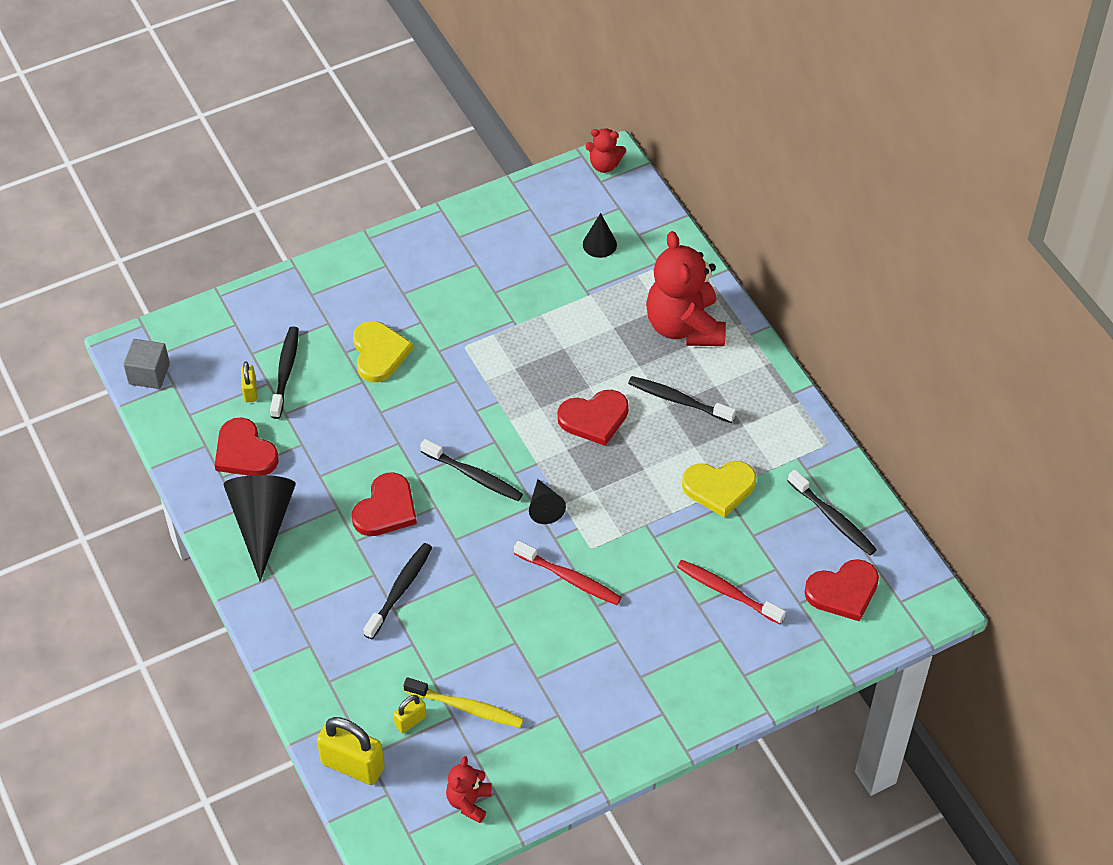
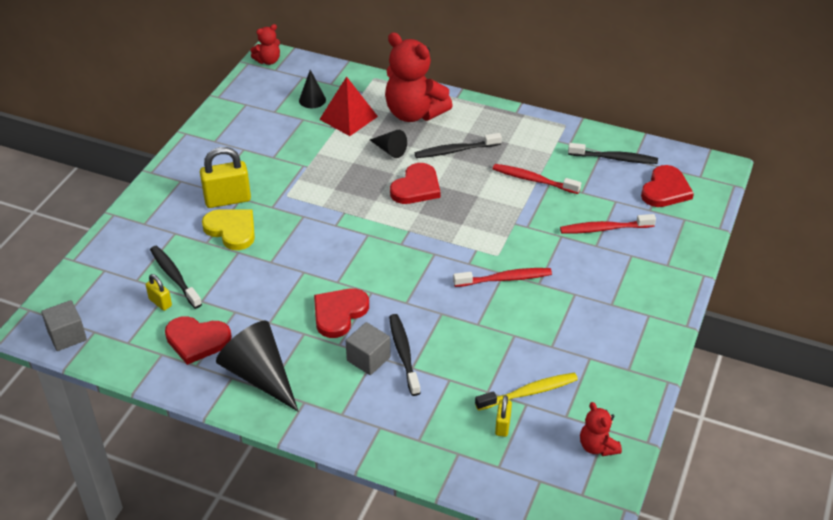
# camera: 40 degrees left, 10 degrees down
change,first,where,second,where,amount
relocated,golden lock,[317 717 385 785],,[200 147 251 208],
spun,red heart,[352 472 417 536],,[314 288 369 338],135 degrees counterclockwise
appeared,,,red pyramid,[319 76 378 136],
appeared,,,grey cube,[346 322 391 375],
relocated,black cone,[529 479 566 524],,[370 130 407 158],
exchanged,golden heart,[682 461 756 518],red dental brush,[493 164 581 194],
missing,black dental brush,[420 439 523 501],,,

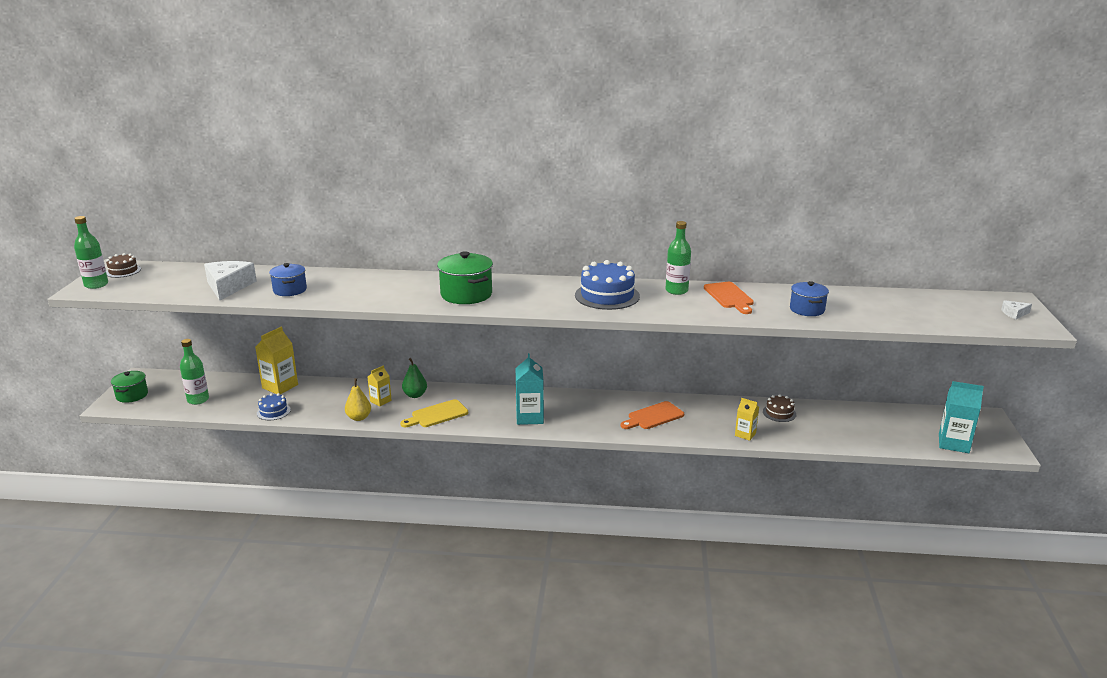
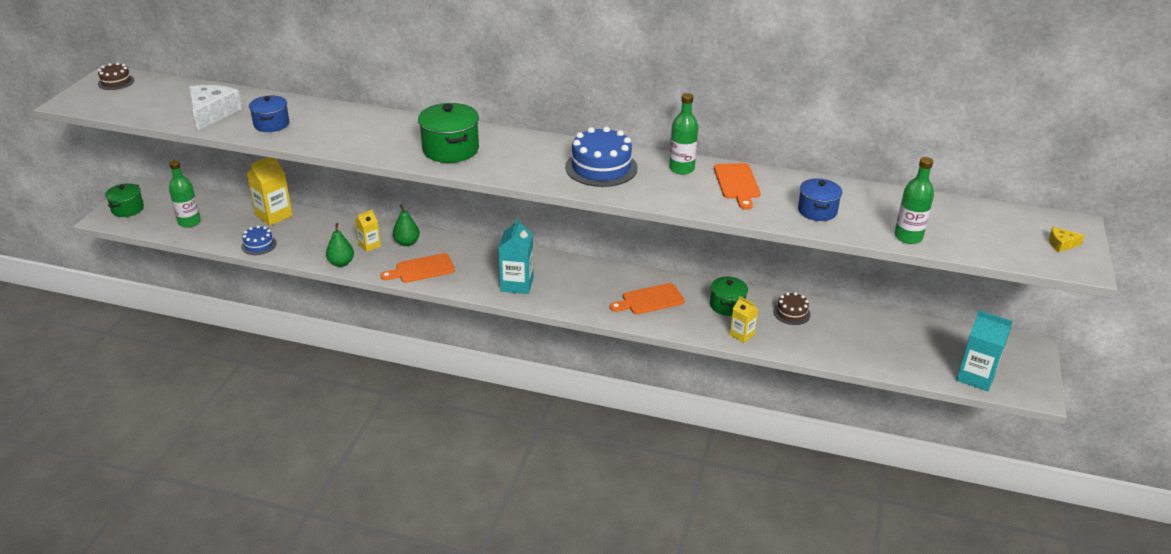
# camera: 10 degrees right, 10 degrees up
change,first,where,second,where,amount
colour,golden pear fruit,[345 378 371 421],leaf-green pear fruit,[326 223 354 267],
colour,golden chopping board,[400 399 468 427],orange chopping board,[380 253 455 283],
appeared,,,leaf-green stockpot,[710 277 748 316],
relocated,leaf-green flask,[74 216 108 289],,[894 157 934 244],
colour,snow-white piece of cheese,[1001 300 1032 319],golden piece of cheese,[1049 227 1085 252],

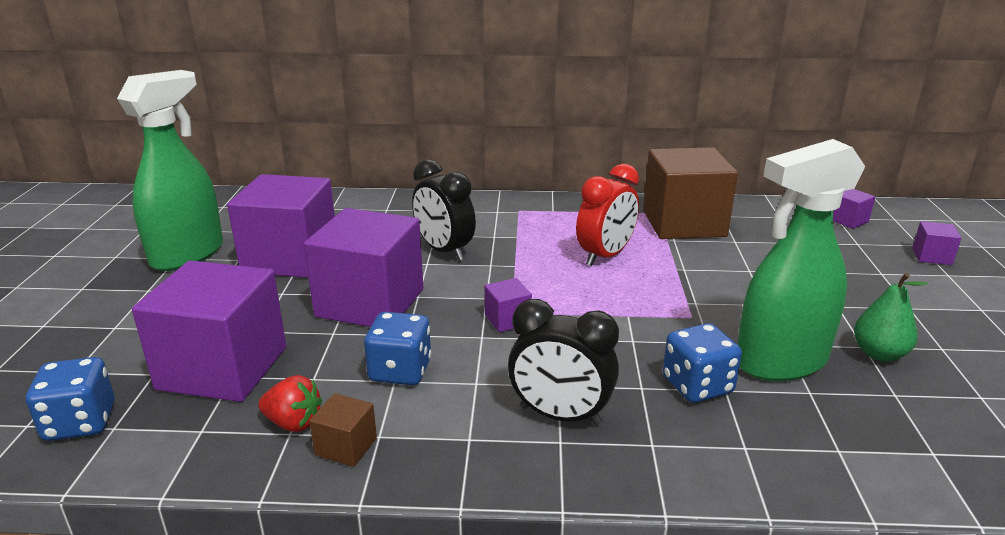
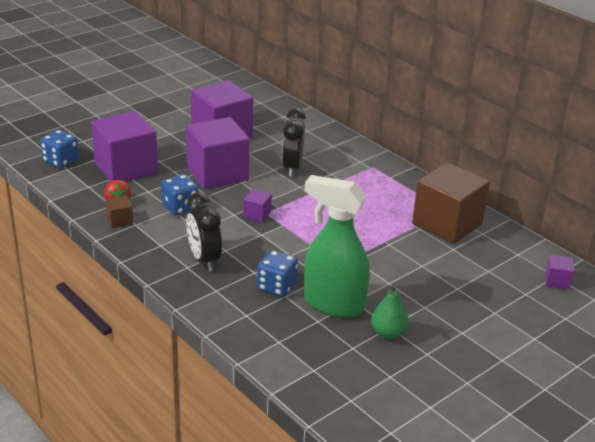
# camera: 45 degrees right, 5 degrees up
change,first,where,second,where,amount
missing,leaf-green spray cleaner,[117 70 223 271],,,
missing,red clock,[576 164 639 266],,,
missing,violet cube,[912 221 962 265],,,

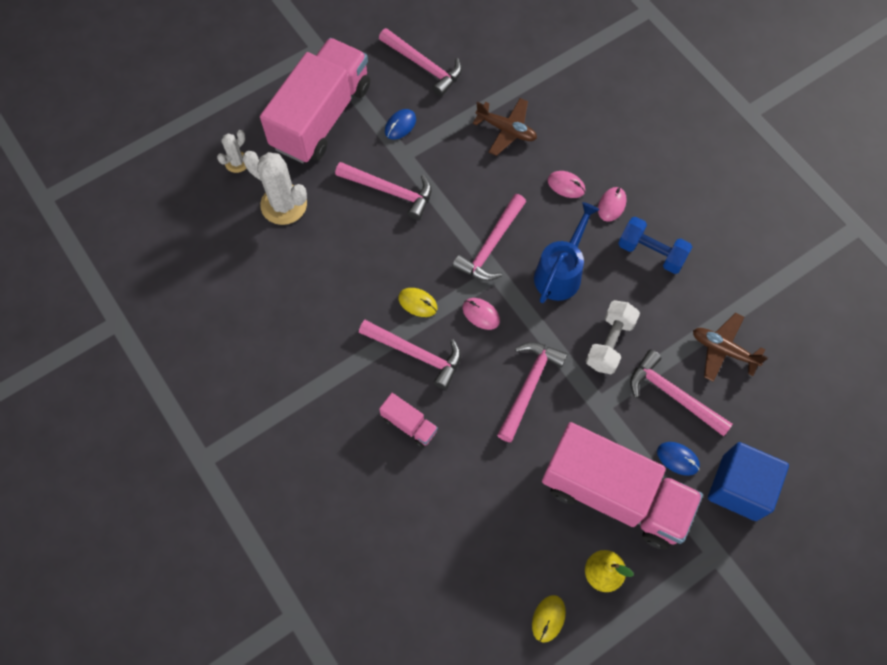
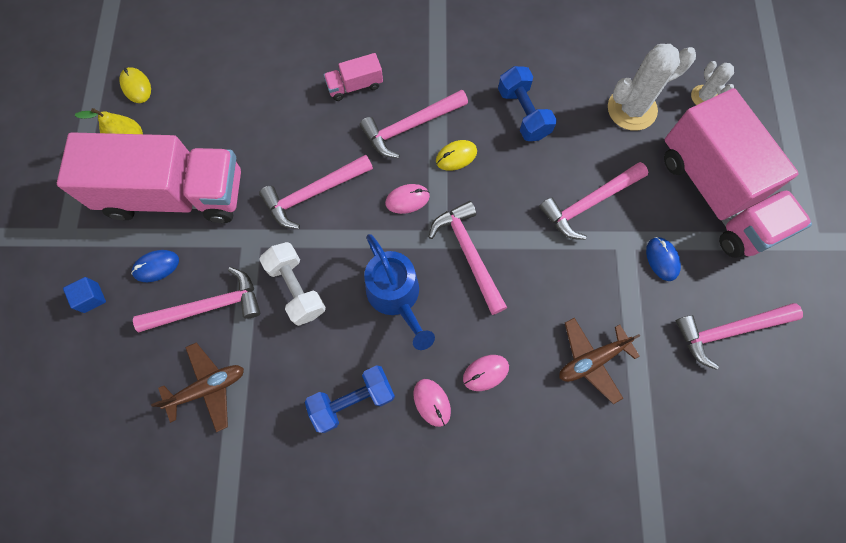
# camera: 125 degrees right, 5 degrees up
change,first,where,second,where,amount
spun,rose-pink lorry,[542 422 703 550],,[57 132 241 223],150 degrees counterclockwise
size,blue cube,[708 442 789 521],,[63 277 106 313],x0.43
spun,rose-pink carpenter's hammer,[497 342 568 442],,[259 155 373 229],90 degrees clockwise
appeared,,,blue dumbbell,[498 66 557 141],

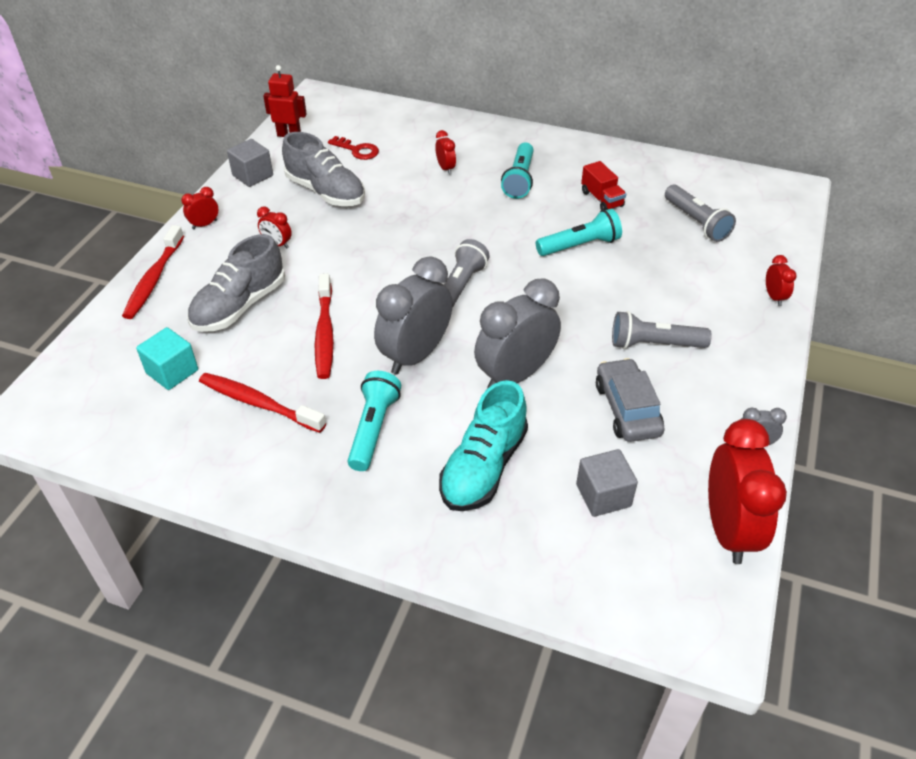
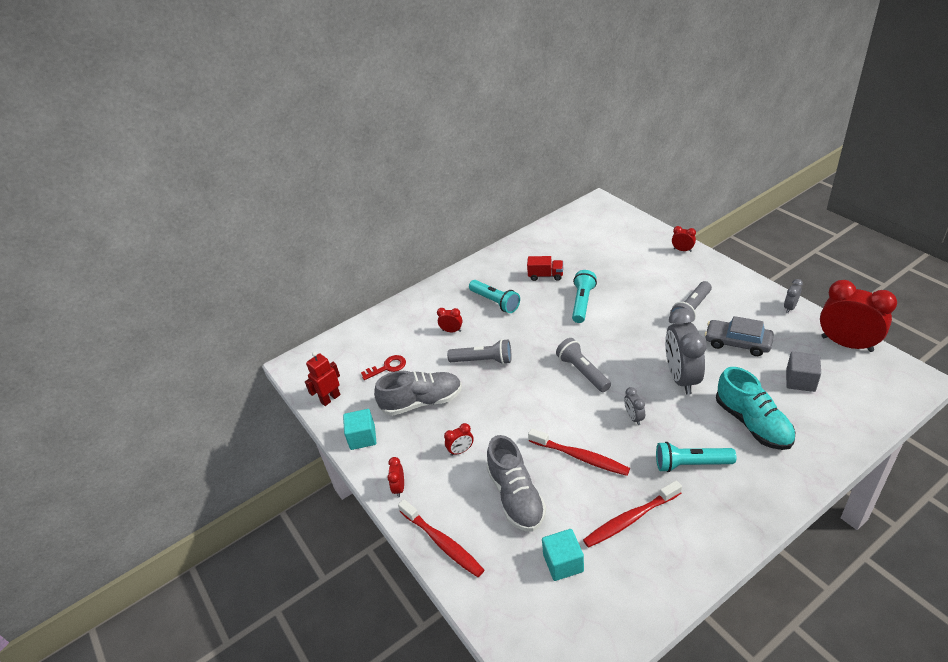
# camera: 50 degrees left, 5 degrees down
change,first,where,second,where,amount
colour,grey cube,[227 139 273 187],teal cube,[343 409 377 450],
relocated,grey flashlight,[665 185 736 242],,[447 339 511 364],
size,grey clock,[374 256 453 375],,[624 387 645 425],x0.44
spun,teal flashlight,[348 371 401 471],,[656 442 736 472],45 degrees counterclockwise

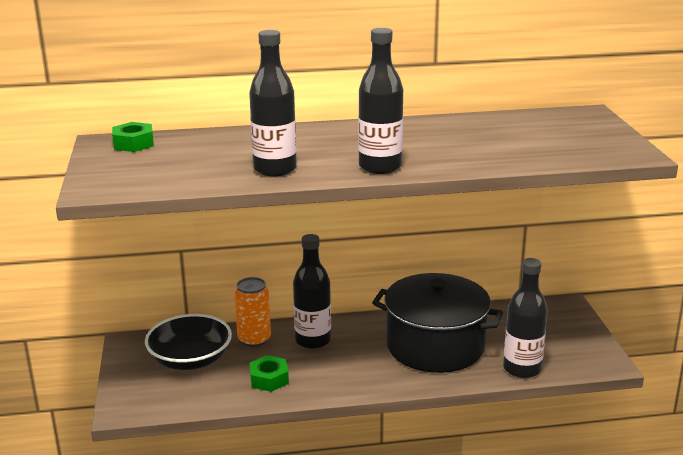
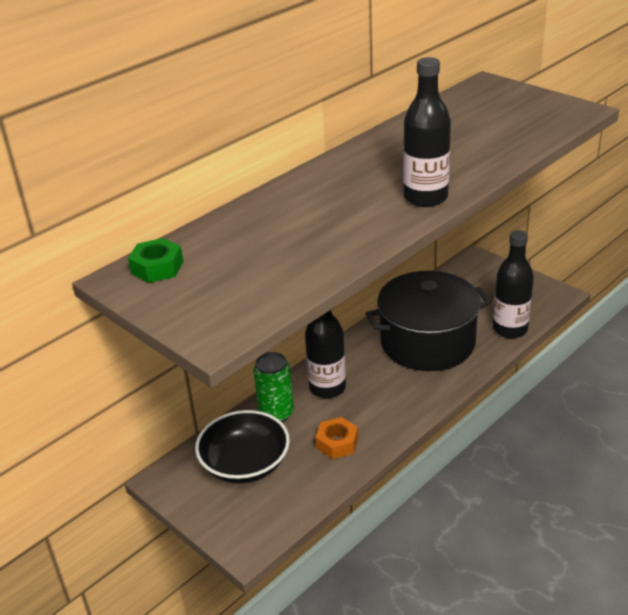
# camera: 35 degrees left, 10 degrees up
change,first,where,second,where,amount
colour,orange can,[234 277 271 347],leaf-green can,[253 352 294 422],
colour,leaf-green hex nut,[249 355 289 392],orange hex nut,[315 417 358 459],
missing,black flask,[249 30 297 176],,,

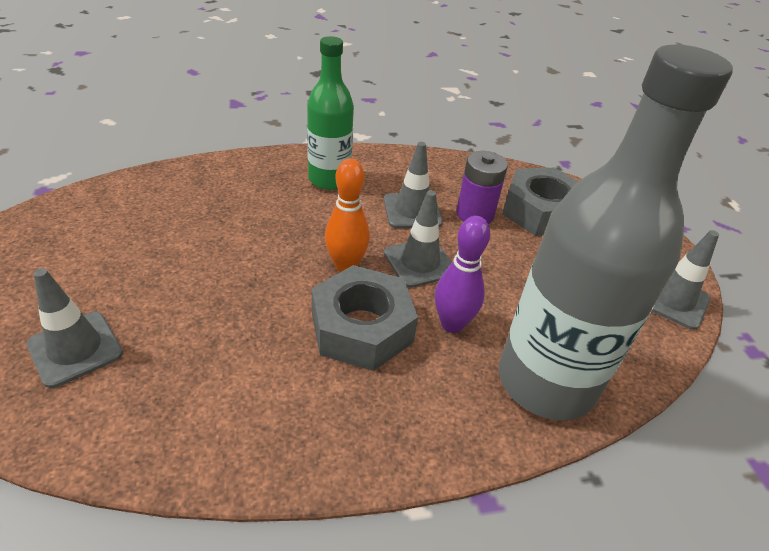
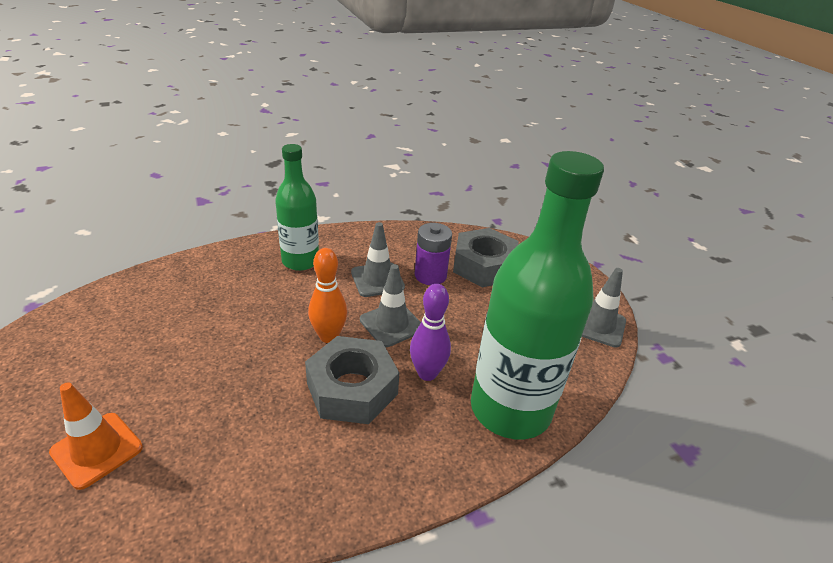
# camera: 10 degrees left, 5 degrees down
change,first,where,second,where,amount
colour,grey road cone,[26 268 123 388],orange road cone,[49 382 143 490],
colour,grey flask,[499 45 733 420],leaf-green flask,[471 151 604 439],

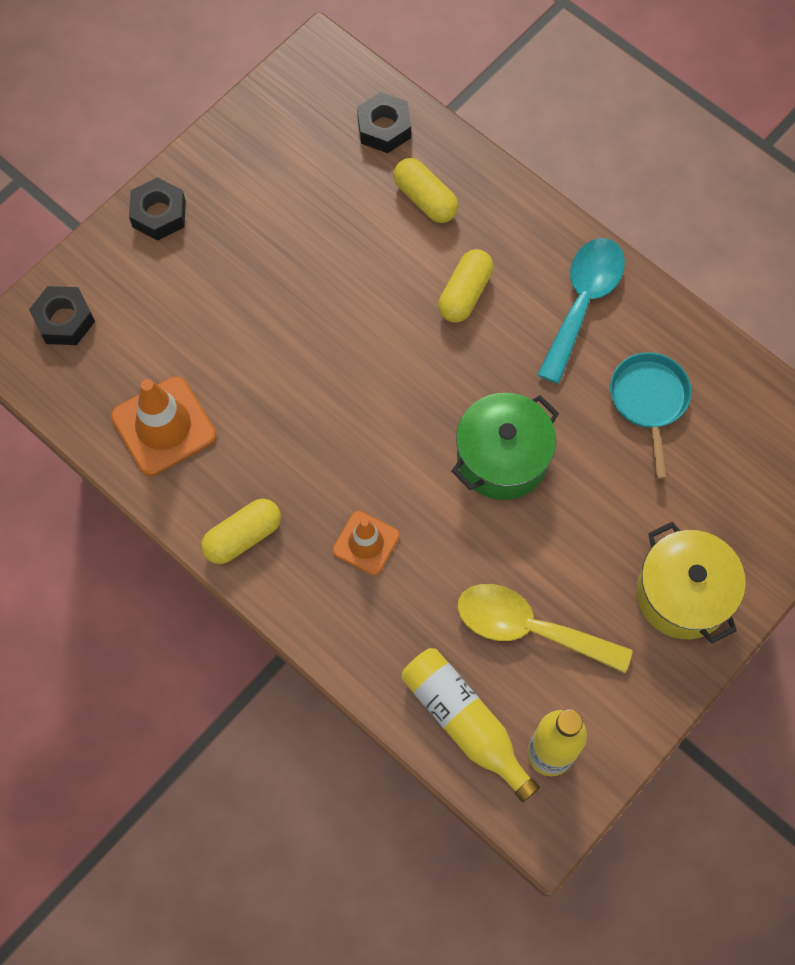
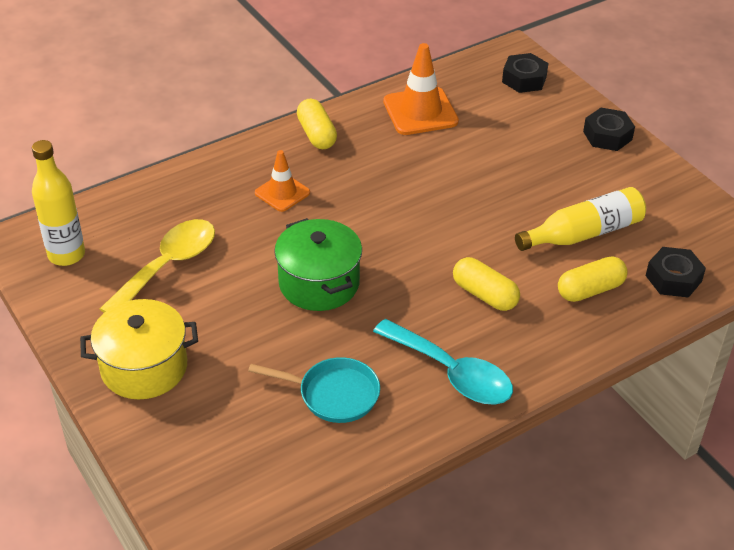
# camera: 105 degrees right, 25 degrees down
change,first,where,second,where,amount
relocated,golden flask,[402 648 540 802],,[515 187 646 251],

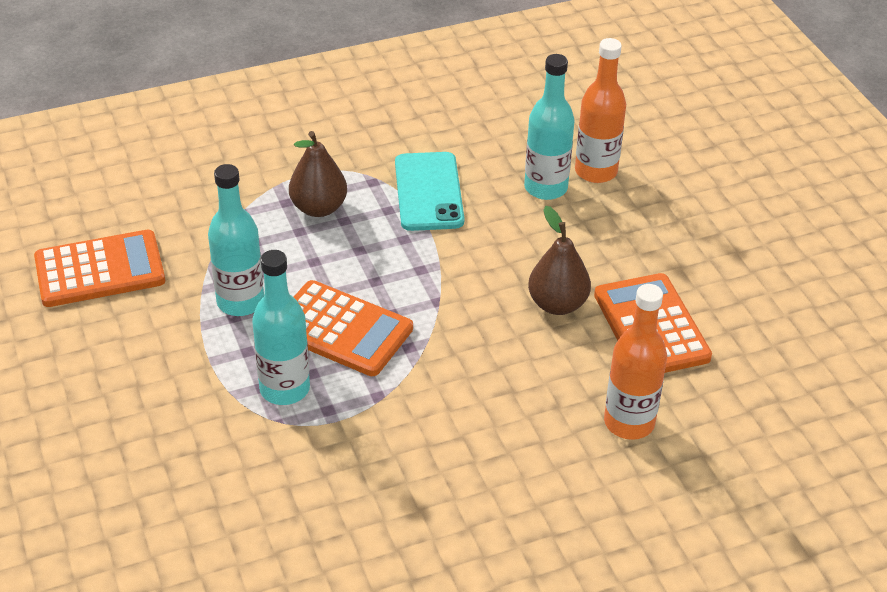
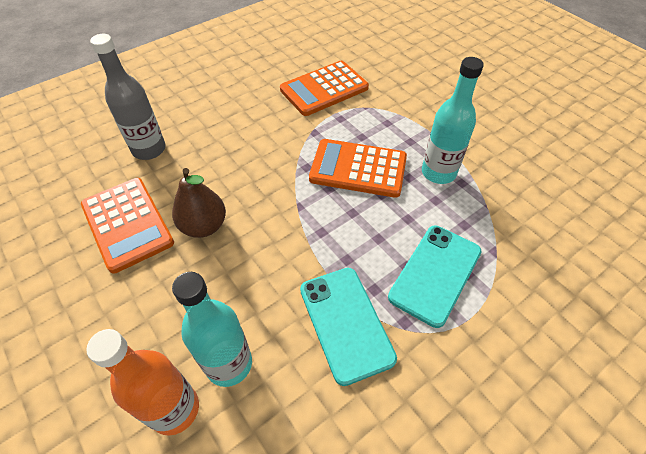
# camera: 165 degrees right, 10 degrees up
change,first,where,second,where,amount
colour,orange flask,[604 284 667 440],grey flask,[90 34 166 160],
relocated,orange adding machine,[34 230 165 307],,[280 61 369 116],
exchanged,brown pear fruit,[289 131 347 217],teal smartphone,[388 226 482 328],
missing,teal flask,[252 250 310 405],,,

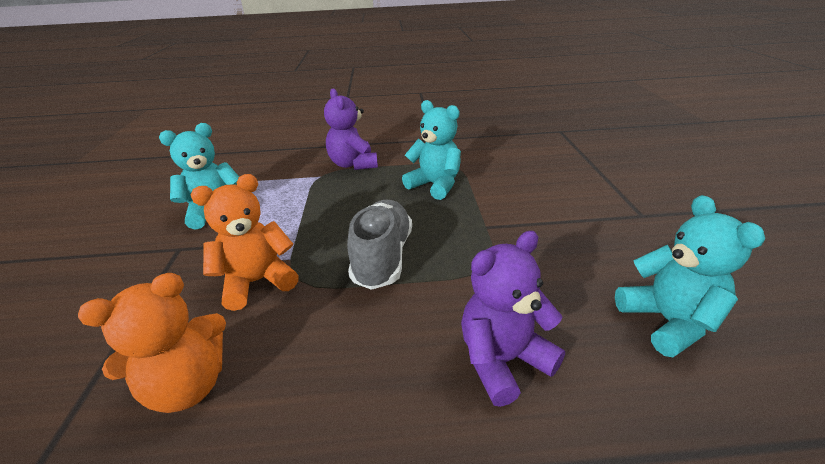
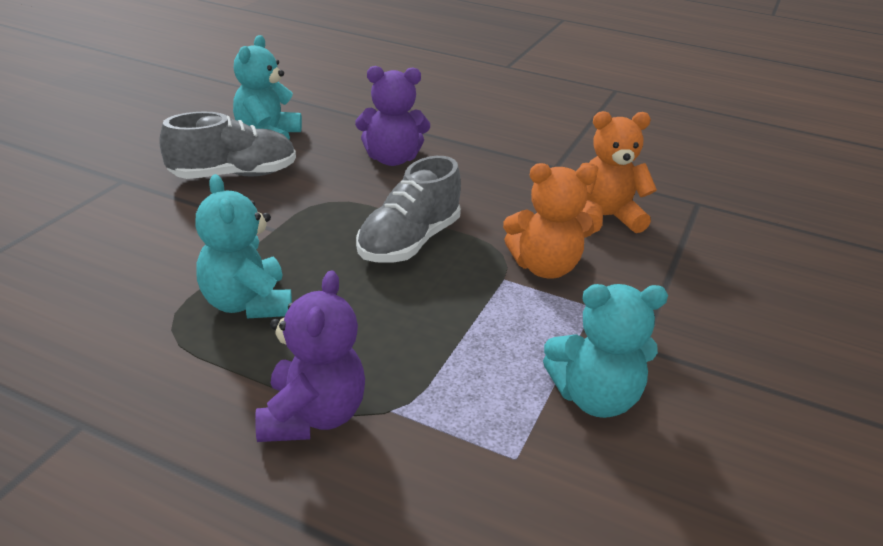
# camera: 155 degrees left, 0 degrees up
change,first,where,second,where,amount
appeared,,,grey shoe,[159 112 296 179],

